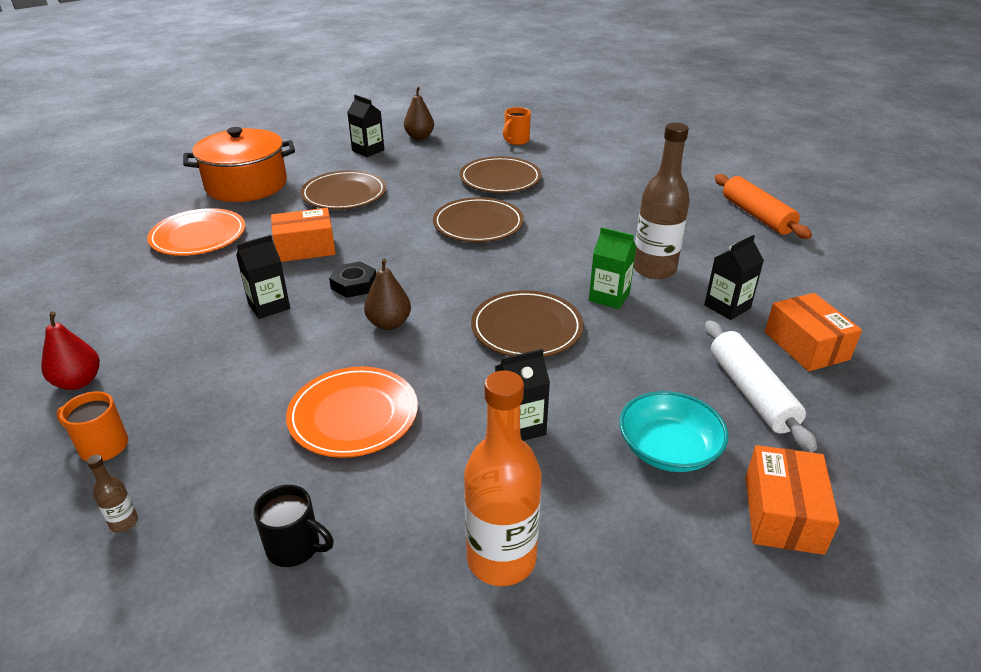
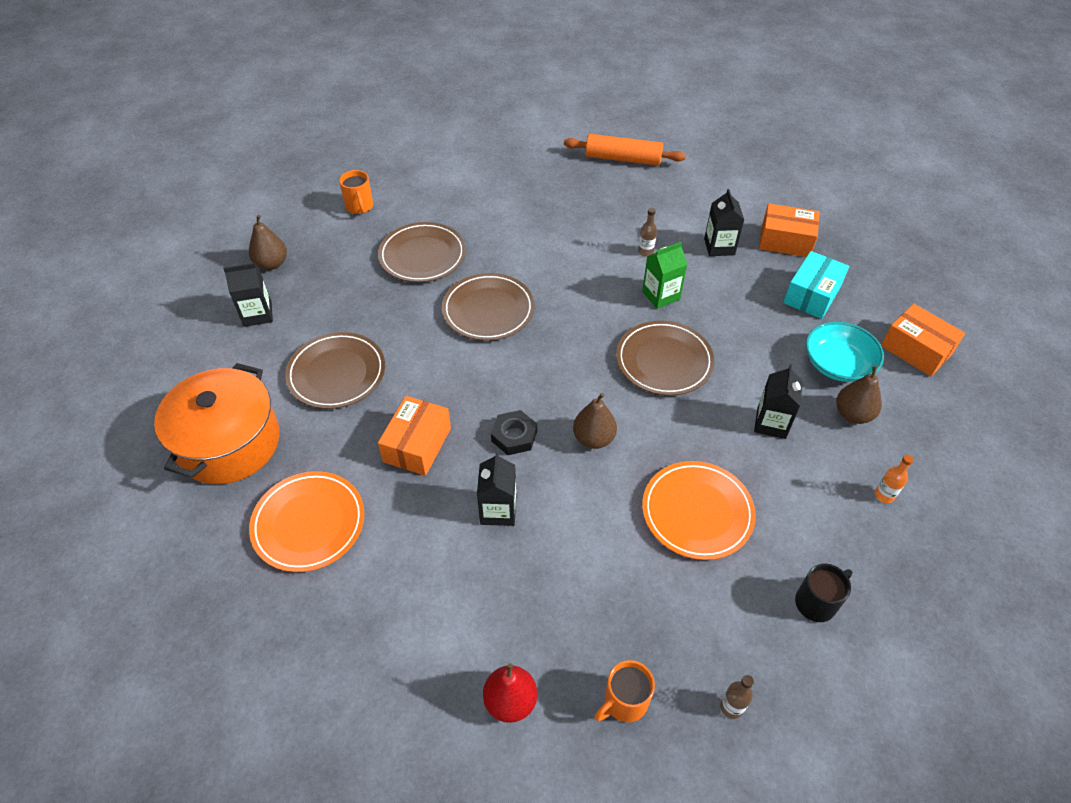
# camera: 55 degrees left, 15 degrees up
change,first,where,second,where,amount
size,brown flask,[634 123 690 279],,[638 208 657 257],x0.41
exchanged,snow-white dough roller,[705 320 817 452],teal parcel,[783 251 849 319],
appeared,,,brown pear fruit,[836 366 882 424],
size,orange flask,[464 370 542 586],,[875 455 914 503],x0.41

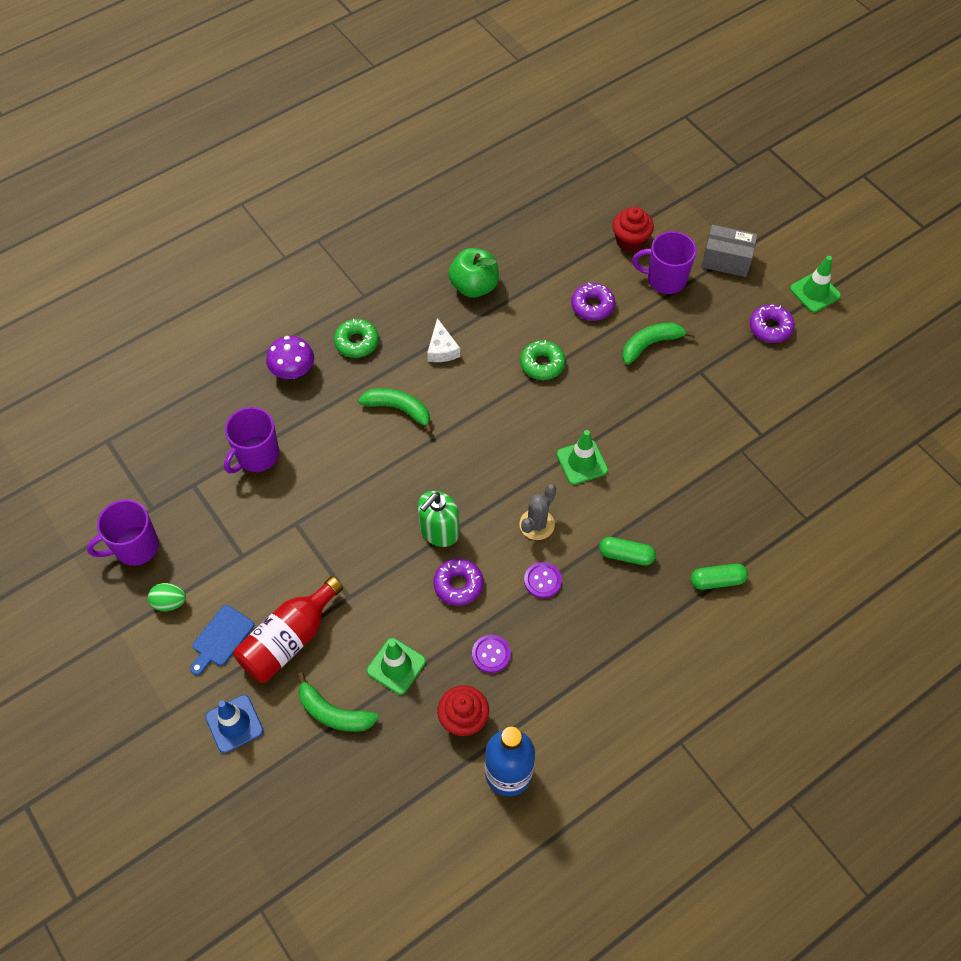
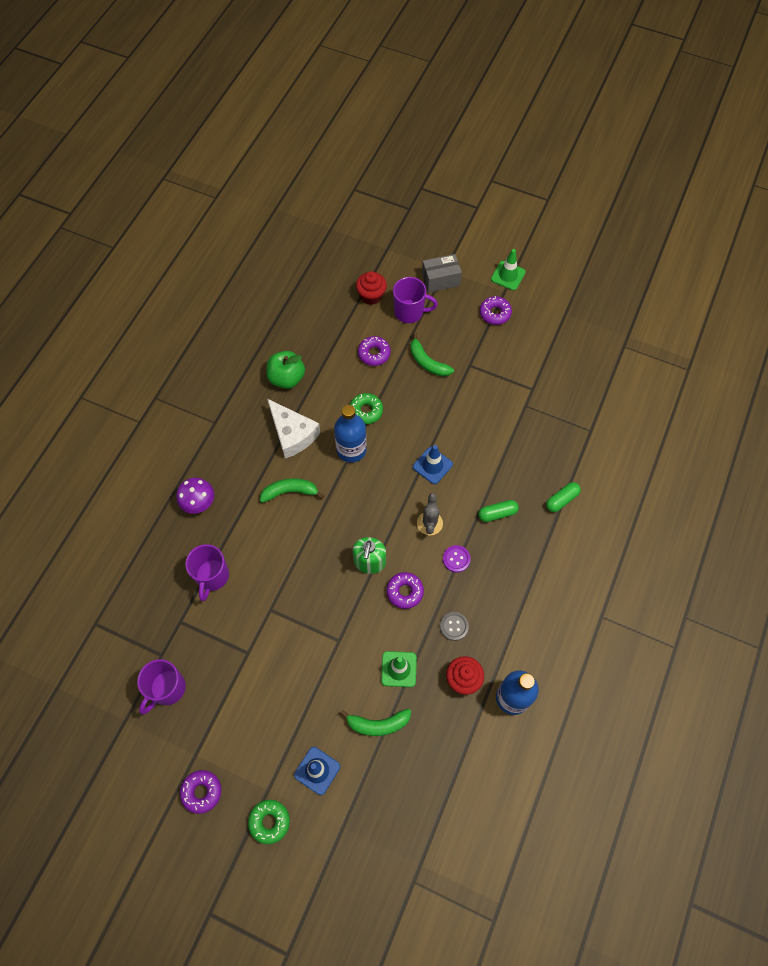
# camera: 30 degrees left, 5 degrees up
change,first,where,second,where,amount
appeared,,,violet doughnut,[180 770 221 814],
relocated,leaf-green doughnut,[334 319 379 358],,[248 800 290 844],
size,snow-white piece of cheese,[427 318 460 362],,[267 399 320 458],x1.77
appeared,,,blue flask,[334 405 367 463],
spun,violet mug,[632 231 697 294],,[393 277 438 323],150 degrees counterclockwise
spun,leaf-green banana,[622 322 695 365],,[410 333 454 377],75 degrees counterclockwise
colour,leaf-green road cone,[557 430 608 485],blue road cone,[413 445 453 484],
colour,violet sewing button,[472 635 511 673],grey sewing button,[440 612 469 641],
missing,leaf-green egg shape,[148 583 186 611],,,
missing,blue chopping board,[190 605 254 675],,,
missing,red flask,[234 576 343 683],,,

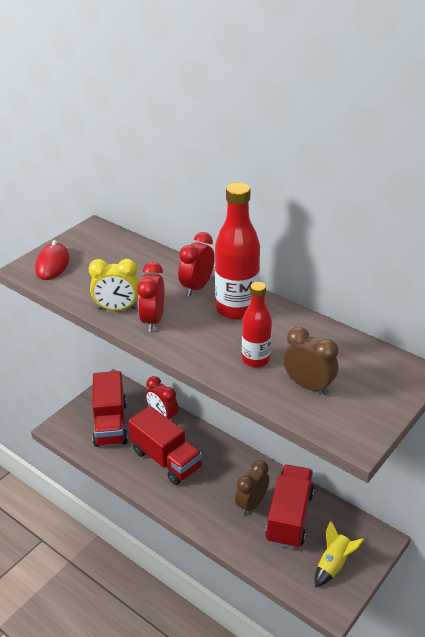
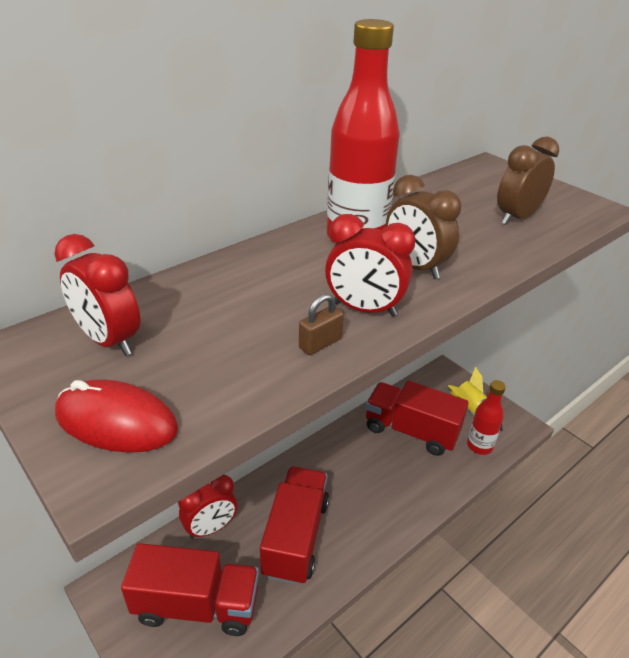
# camera: 80 degrees left, 0 degrees up
change,first,where,second,where,amount
relocated,red clock,[178 232 215 296],,[54 234 140 356],
spun,red lorry,[128 406 202 485],,[260 466 329 585],45 degrees counterclockwise
exchanged,golden clock,[89 259 139 311],brown lock,[299 294 344 355],
relocated,brown clock,[235 460 269 515],,[386 175 461 279],
relocated,red flask,[242 282 272 367],,[467 380 506 455],

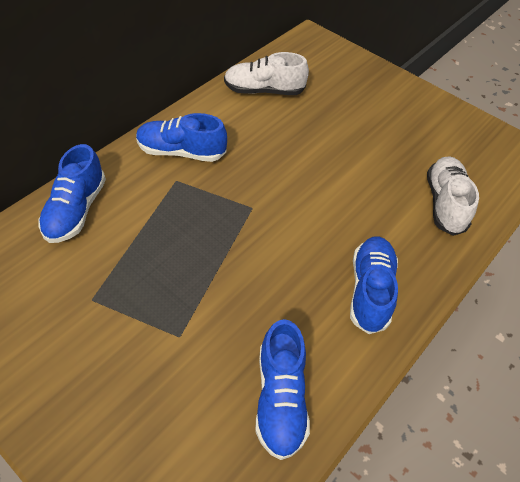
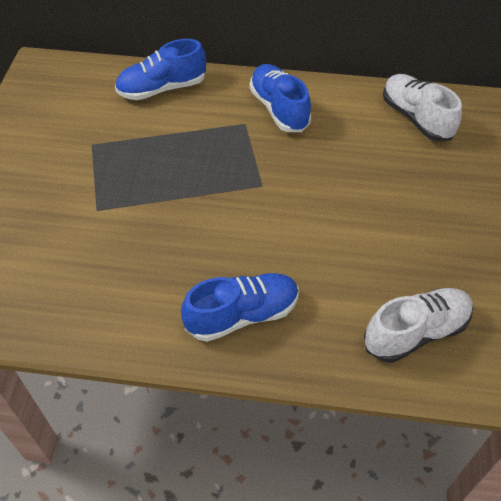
# camera: 60 degrees right, 0 degrees up
change,first,where,second,where,amount
missing,blue shoe,[255 319 310 460],,,

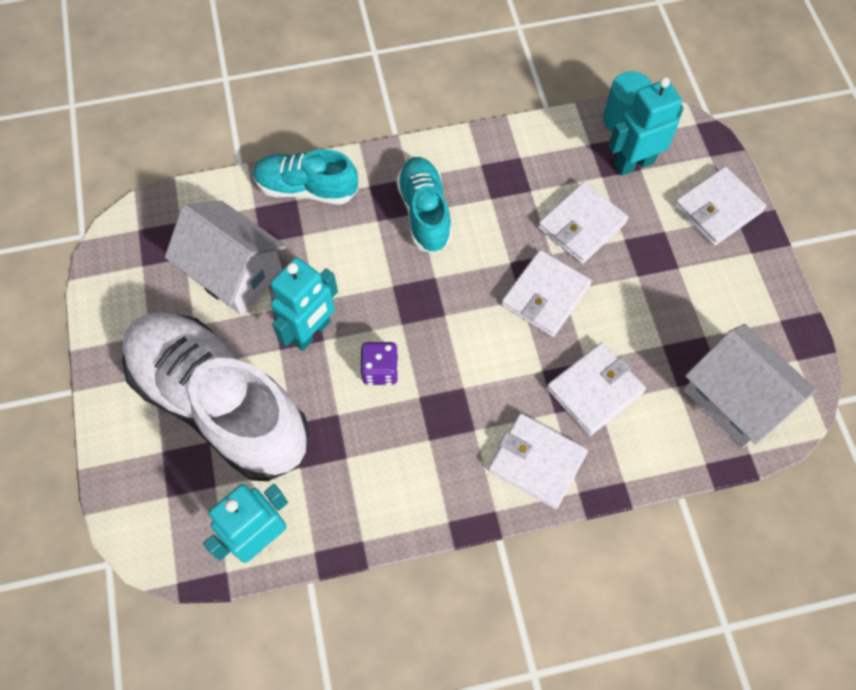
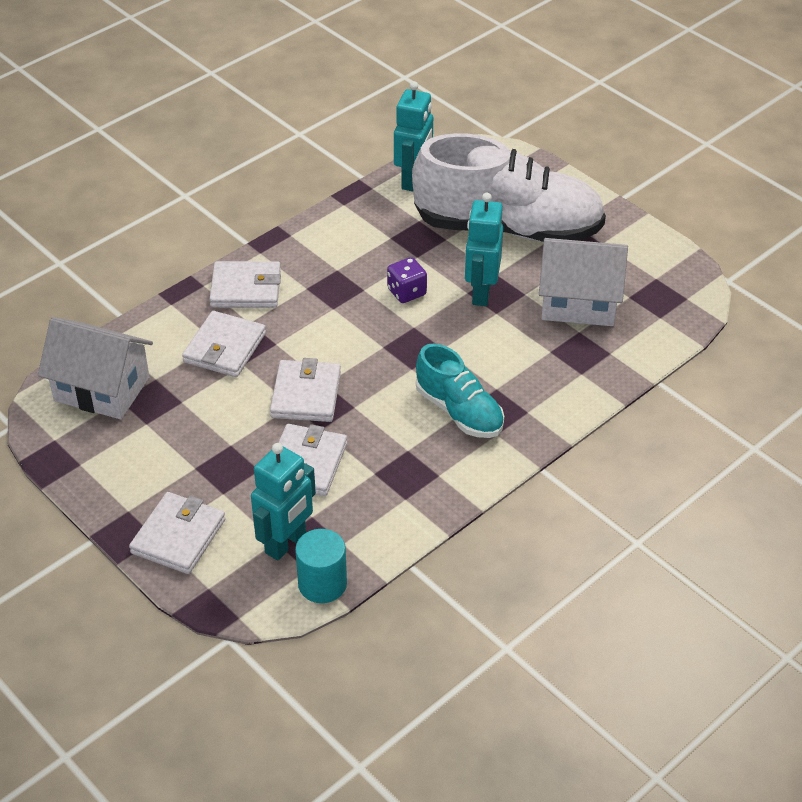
# camera: 150 degrees right, 20 degrees down
change,first,where,second,where,amount
missing,teal shoe,[253 149 358 205],,,

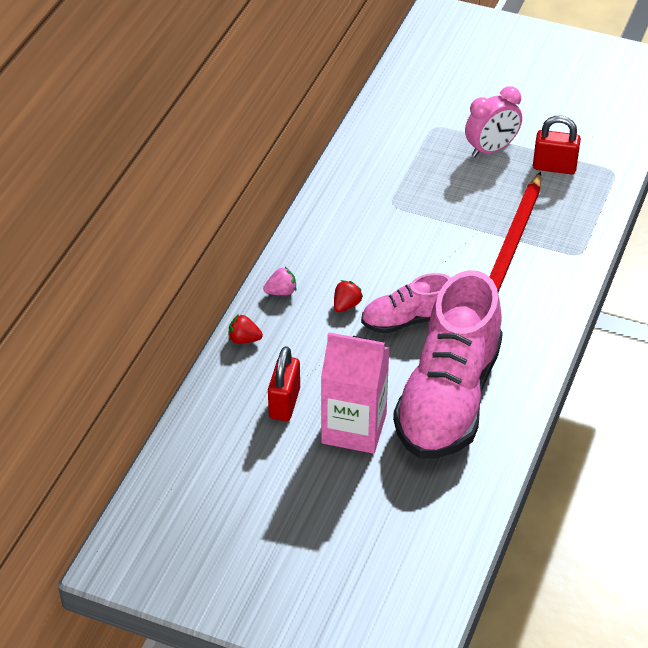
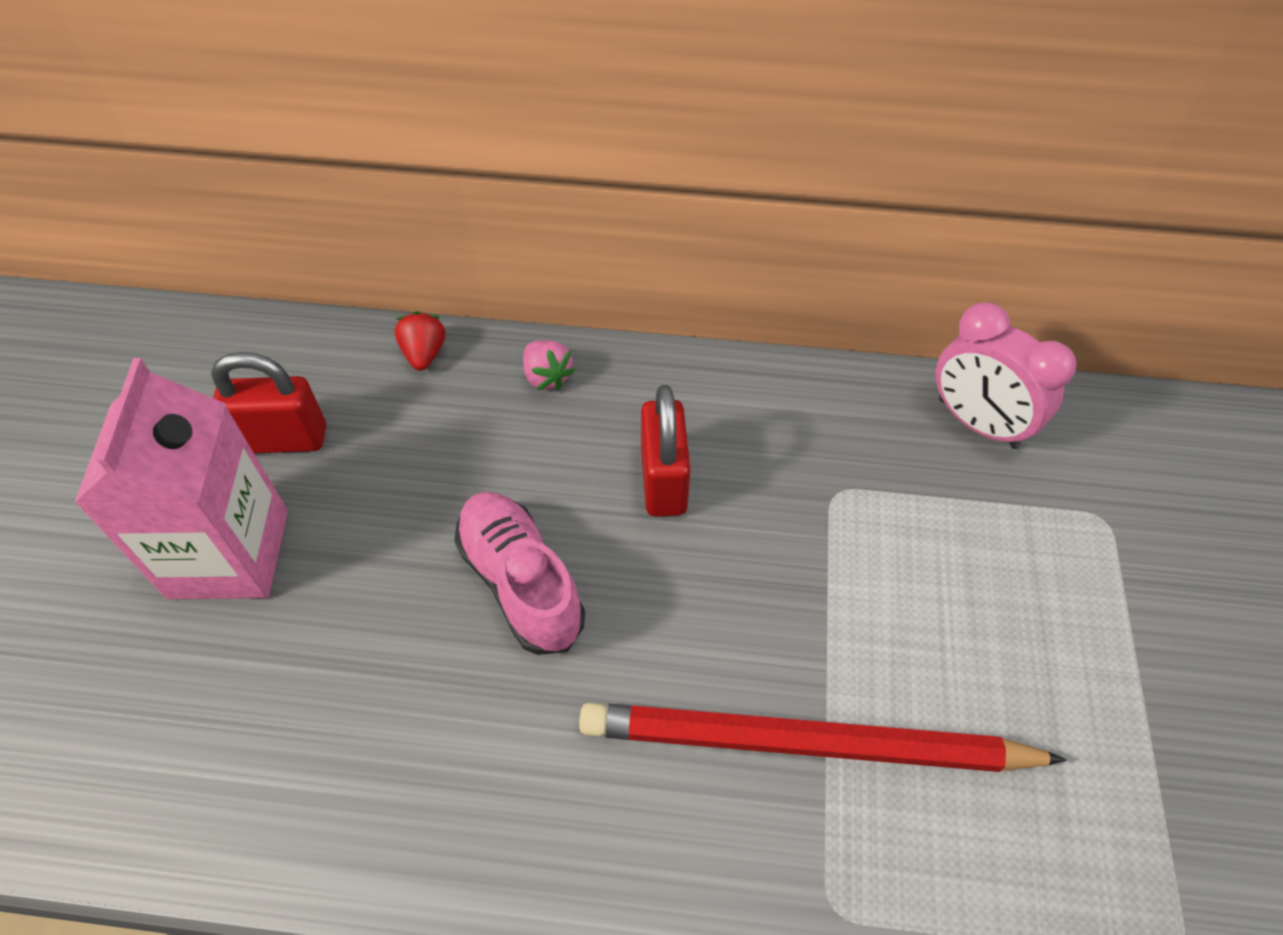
# camera: 75 degrees right, 10 degrees up
change,first,where,second,where,amount
relocated,red lock,[533 116 581 174],,[641 385 691 517],
relocated,rose-pink clock,[465 86 522 157],,[936 302 1076 449],
missing,red berry,[334 280 363 312],,,
missing,rose-pink shoe,[393 270 503 458],,,

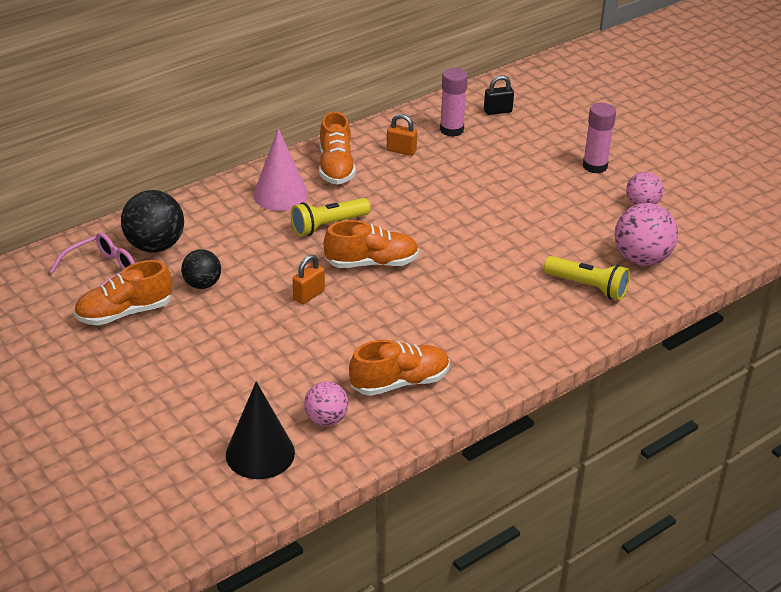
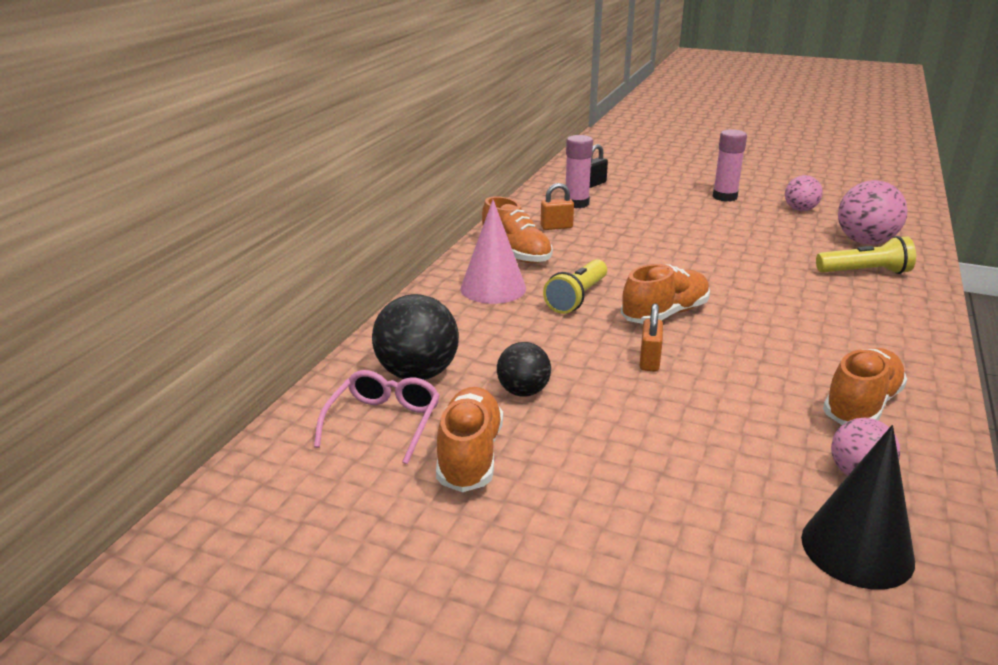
# camera: 30 degrees left, 10 degrees down
change,first,where,second,where,amount
spun,orange shoe,[74 260 172 325],,[436 387 503 492],150 degrees clockwise

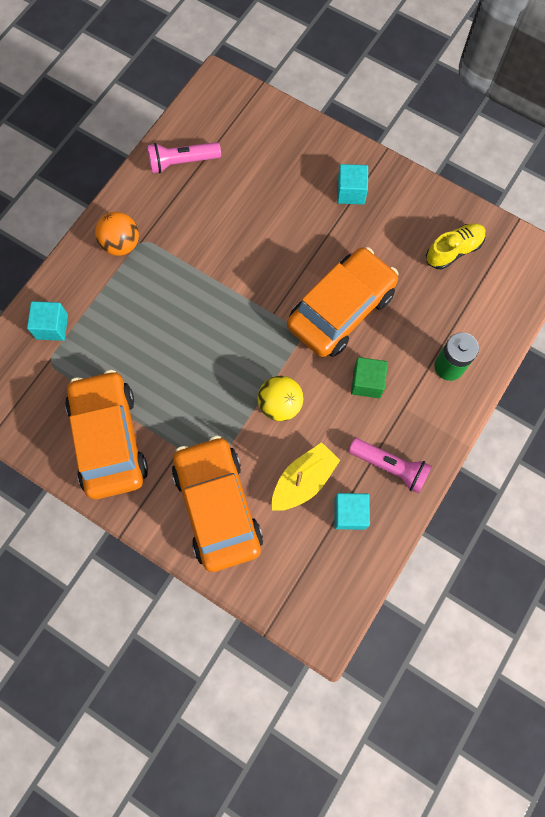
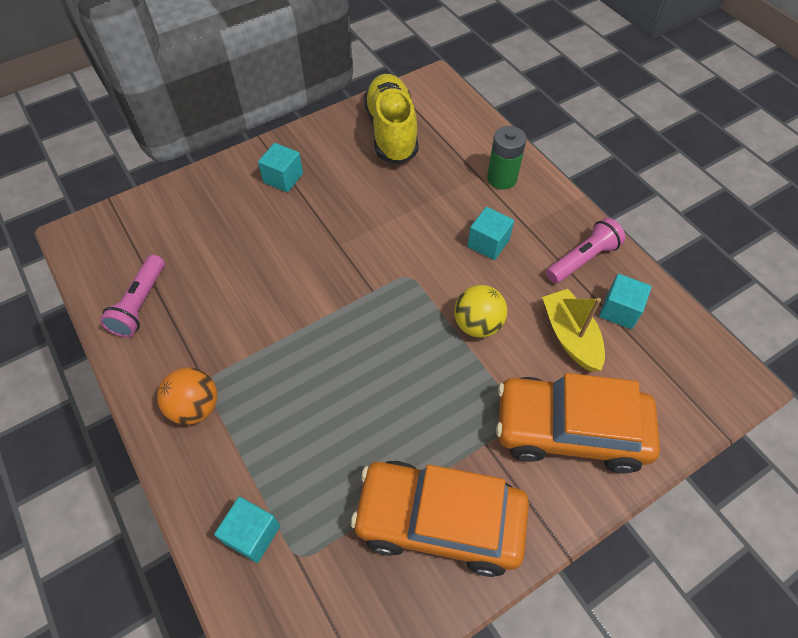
# camera: 65 degrees left, 15 degrees down
change,first,where,second,where,amount
size,golden shoe,[426 223 486 269],,[364 74 419 164],x1.67
colour,leaf-green cube,[351 357 388 398],teal cube,[468 207 514 260],
missing,orange automobile,[287 247 399 357],,,

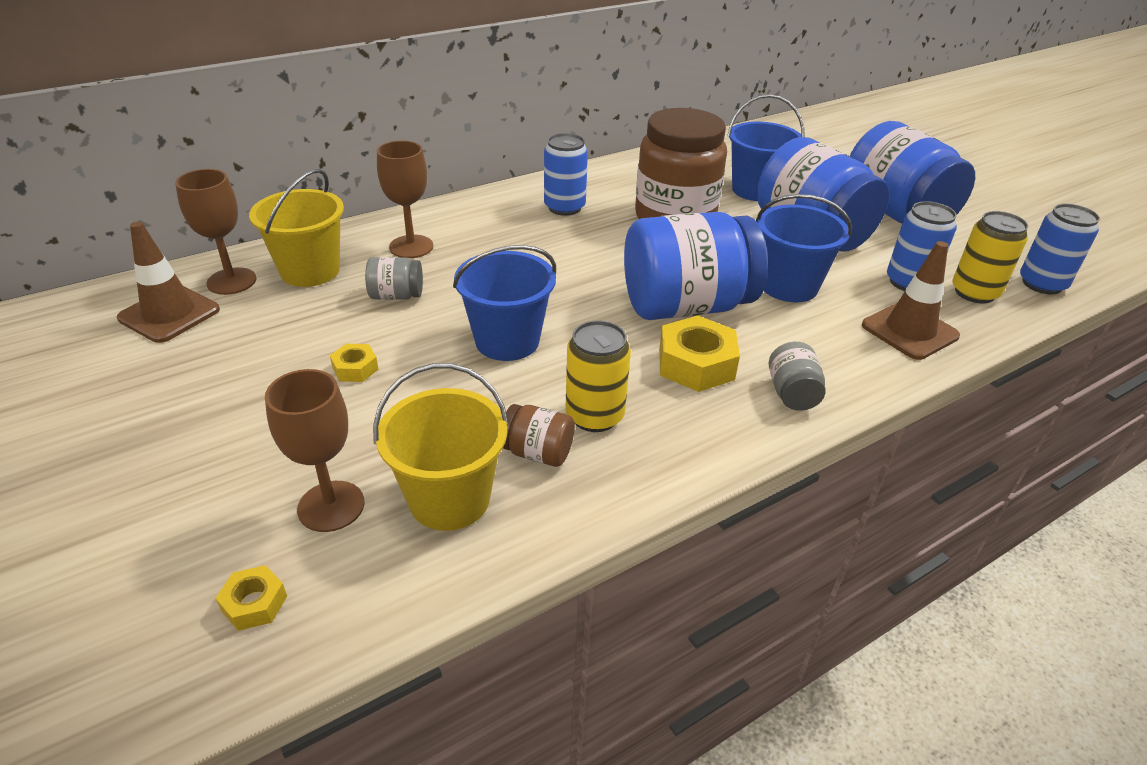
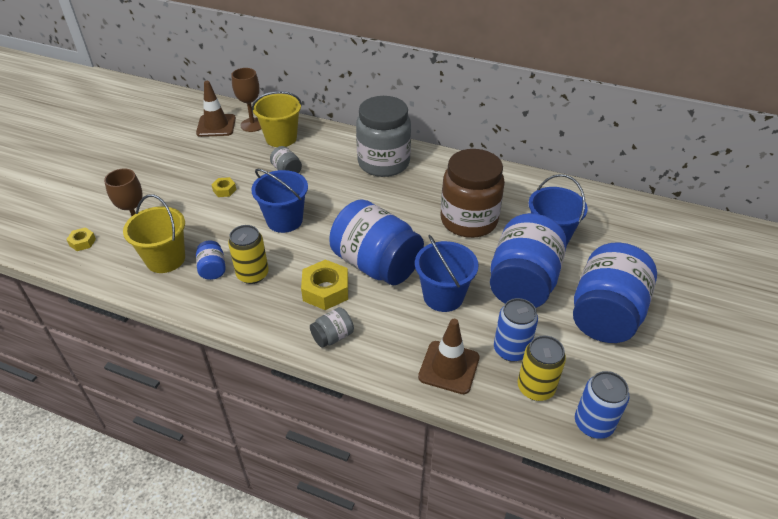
# camera: 55 degrees right, 5 degrees up
change,first,where,second,where,amount
colour,brown jam jar,[503 404 575 467],blue jam jar,[196 240 226 280],
appeared,,,grey jam jar,[356 96 411 177],
missing,brown chalice,[377 141 433 258],,,
missing,blue can,[544 133 588 216],,,

